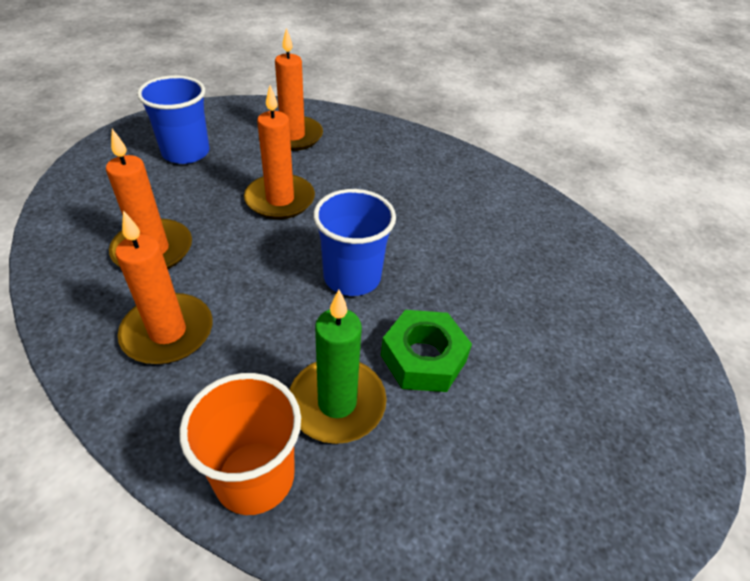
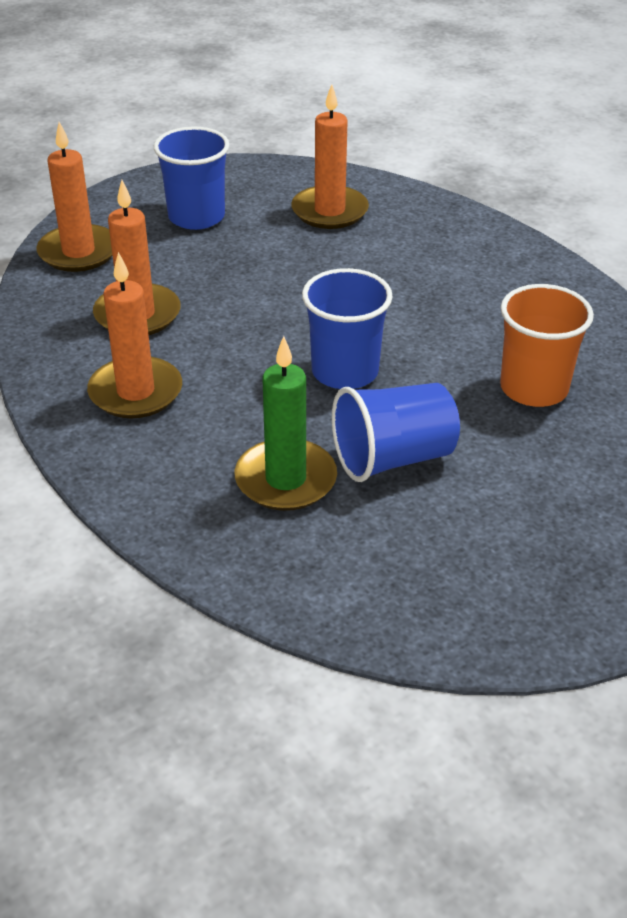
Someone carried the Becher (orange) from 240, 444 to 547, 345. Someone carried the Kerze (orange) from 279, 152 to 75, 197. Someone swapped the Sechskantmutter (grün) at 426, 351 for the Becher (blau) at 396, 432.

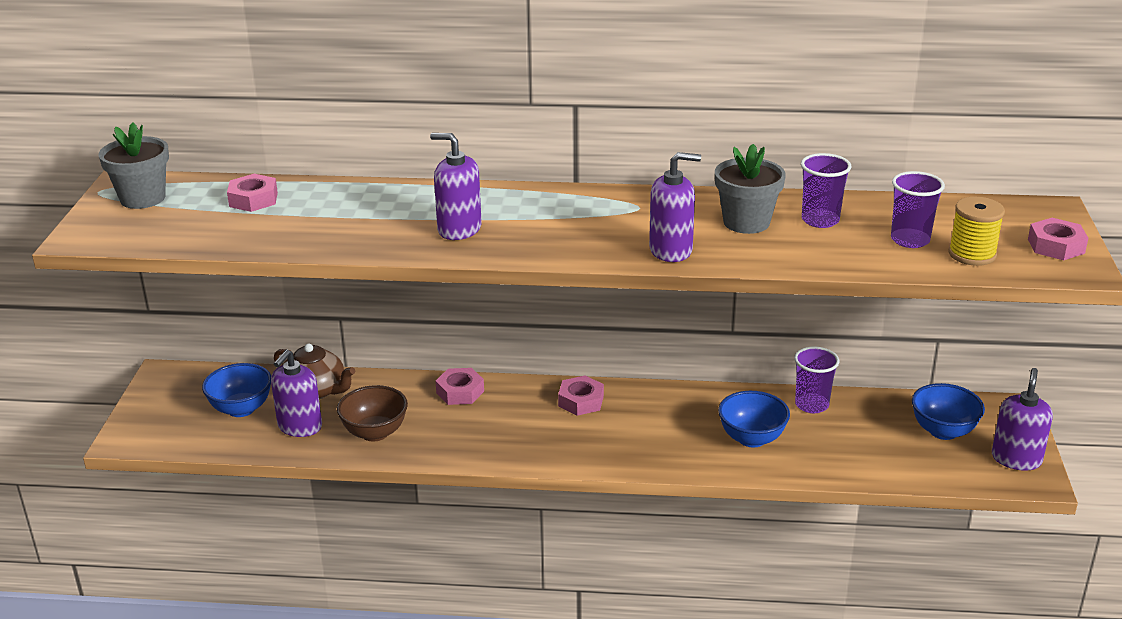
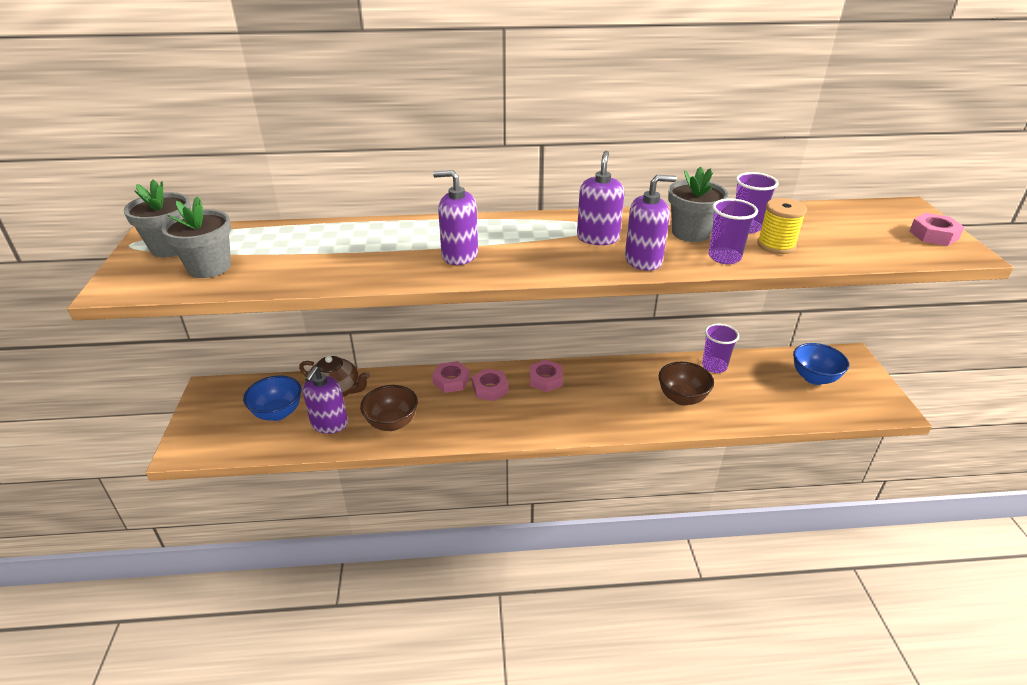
Someone carried the Sechskantmutter (rosa) from 252, 193 to 490, 385. Someone repainted the Schüssel (blau) at 754, 419, which became the Schüssel (braun) at 686, 384. Someone carried the Becher (lila) from 918, 209 to 733, 231. Someone carried the Garnrolle (gelb) from 977, 231 to 782, 226. Someone carried the Seifenspender (lila) from 1022, 419 to 600, 198. Someone put down the Blumentopf (grau) at 196, 237.

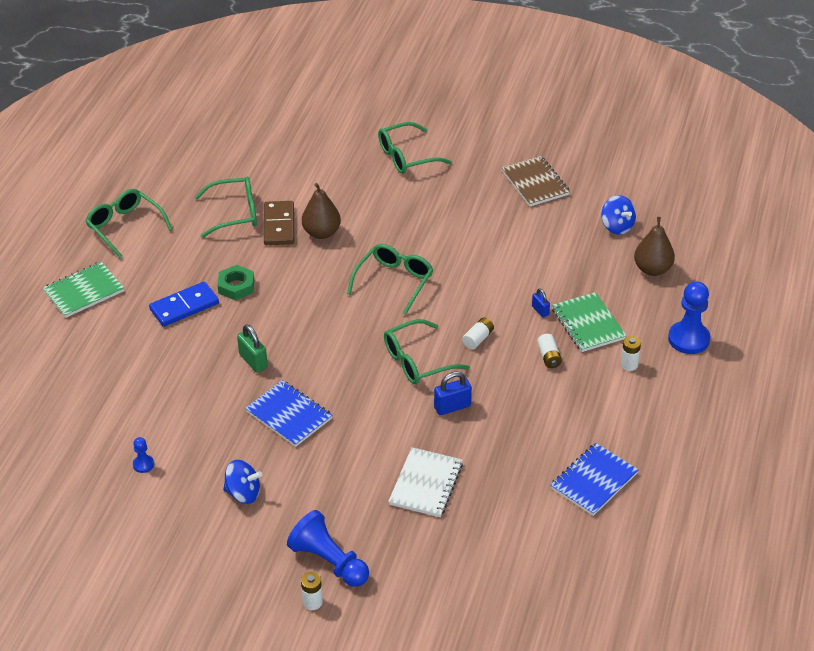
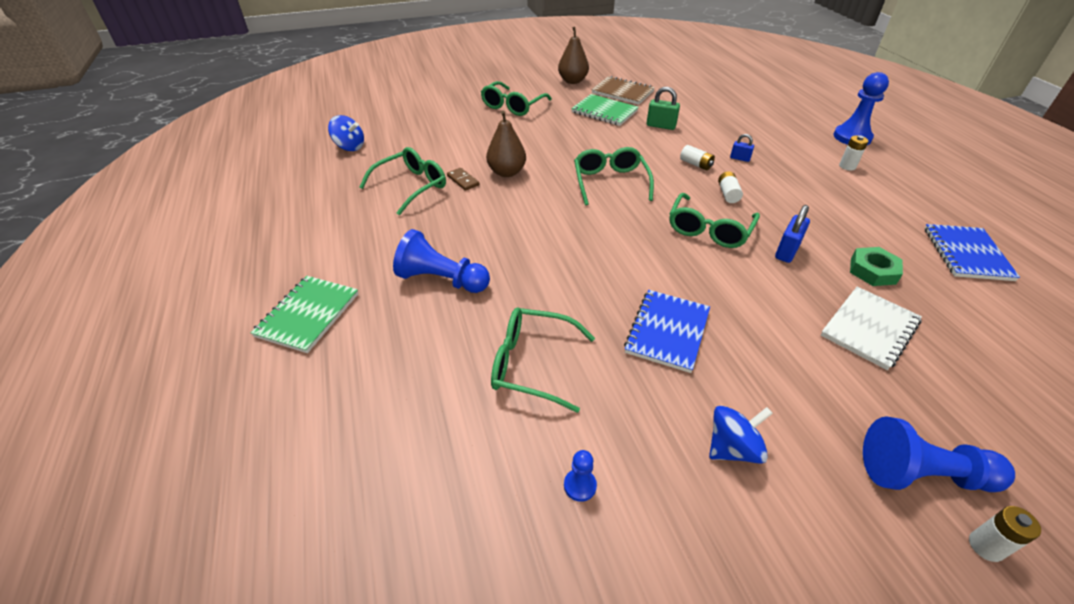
Someone carried the Brille (grün) from 129, 224 to 543, 360. Someone swapped the Dominostein (blau) at 184, 304 for the Bauer (blau) at 441, 261. Someone carried the Sechskantmutter (grün) from 235, 282 to 876, 266. Someone carried the Vorhängeschloss (grün) from 252, 348 to 663, 108. Someone rotated the Notizbuch (blau) at 288, 413 by 75 degrees counterclockwise. Someone scaled the Dominostein (braun) at 279, 223 by 0.56. Someone rotated the Notizbuch (weiß) at 425, 482 by 60 degrees clockwise. Someone carried the Batterie (weiß) from 549, 351 to 697, 157. Someone carried the Notizbuch (grün) from 589, 322 to 605, 110. Someone carried the Kreisel (blau) from 618, 215 to 346, 133. Someone carried the Birne (braun) from 654, 246 to 573, 55.

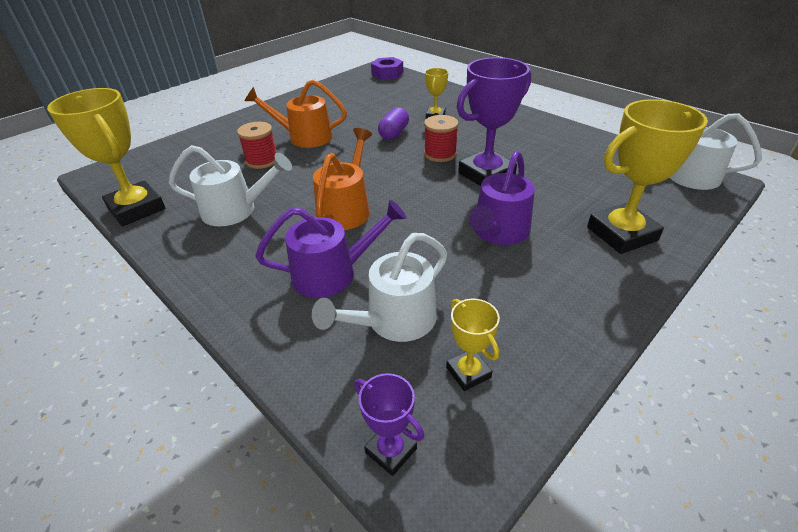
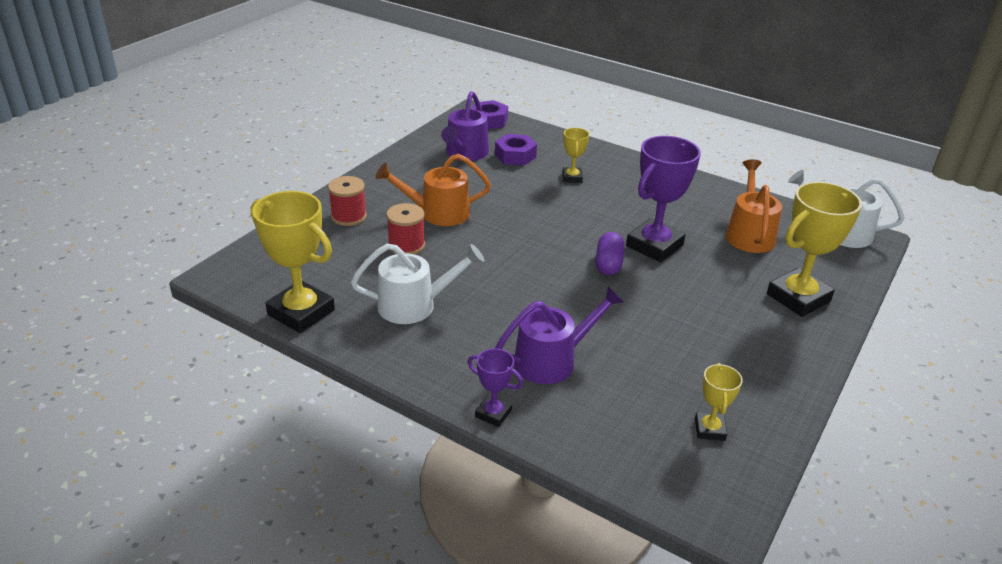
Someone took away the Gießkanne (weiß) at 379, 287. Someone carried the Gießkanne (orange) from 342, 179 to 754, 206. Someone carried the Pokal (lila) from 389, 424 to 495, 387. Someone carried the Kapsel (lila) from 393, 123 to 610, 253. Someone carried the Garnrolle (rot) from 441, 138 to 347, 201. Someone rotated the Pokal (gelb) at 473, 345 by 45 degrees clockwise. Someone carried the Gießkanne (lila) from 502, 198 to 465, 126. Someone put down the Sechskantmutter (lila) at 516, 150.

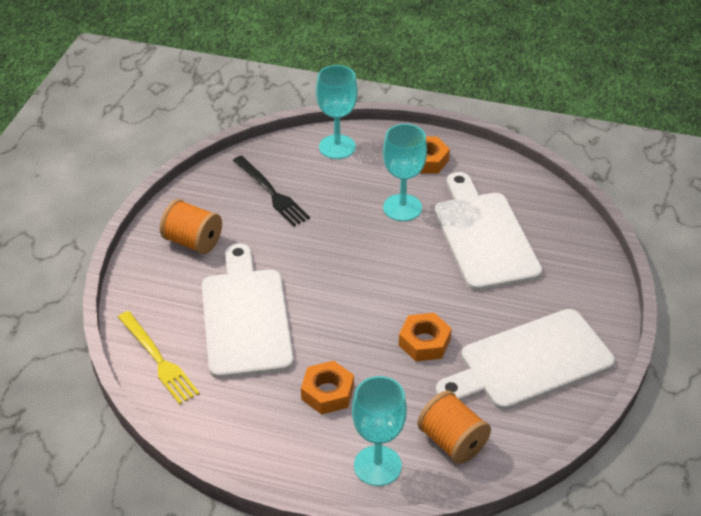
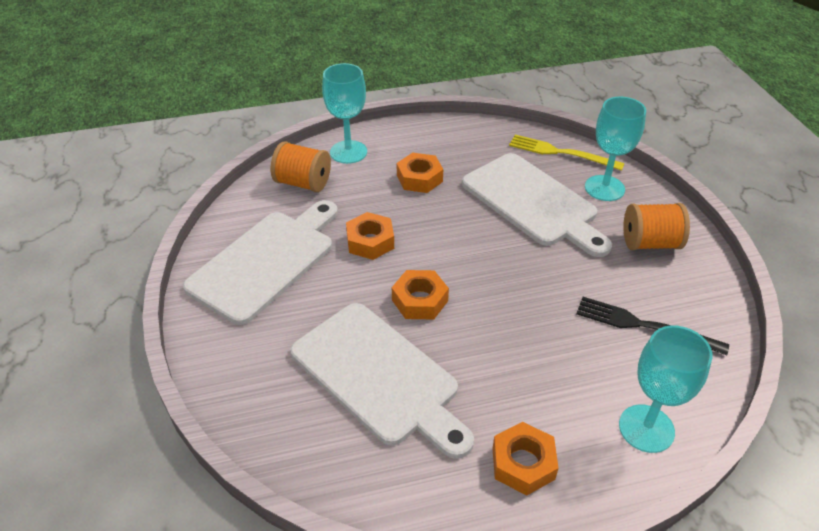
Someone carried the Kelch (türkis) from 405, 172 to 615, 149. Someone put down the Sechskantmutter (orange) at 420, 294.

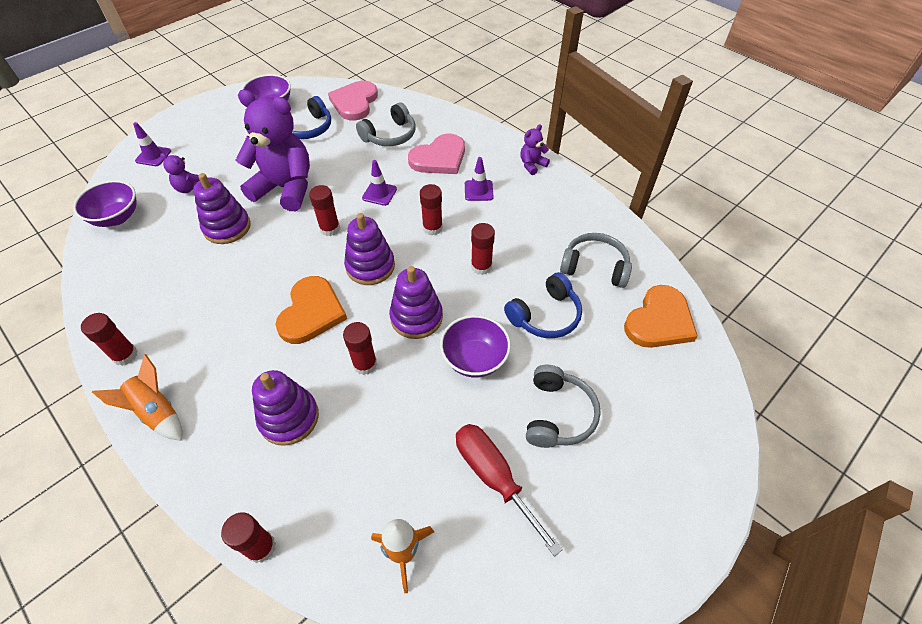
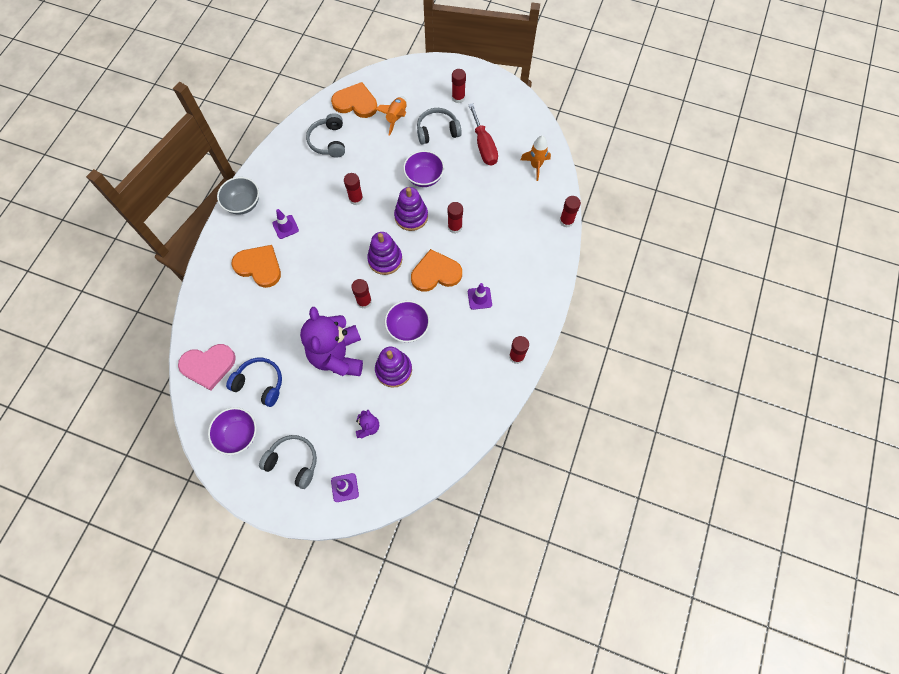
Someone carried the Schüssel (lila) from 105, 203 to 407, 321. Someone carried the Rakete (orange) from 137, 397 to 391, 116. Someone took away the Stapelspielzeug (lila) at 285, 408. Someone carried the Kopfhörer (grau) from 386, 124 to 288, 462. Someone carried the Leitkegel (lila) from 379, 183 to 480, 296. Someone repainted the Herz (rosa) at 436, 154, which became the Herz (orange) at 256, 266. Someone carried the Klebestift (rot) from 431, 209 to 459, 86. Someone rotated the Schraubenzieher (rot) at 509, 490 by 45 degrees counterclockwise. Someone took away the Kopfhörer (blau) at 543, 305. Someone swapped the Teddybär (lila) at 535, 149 for the Schüssel (grau) at 238, 196.

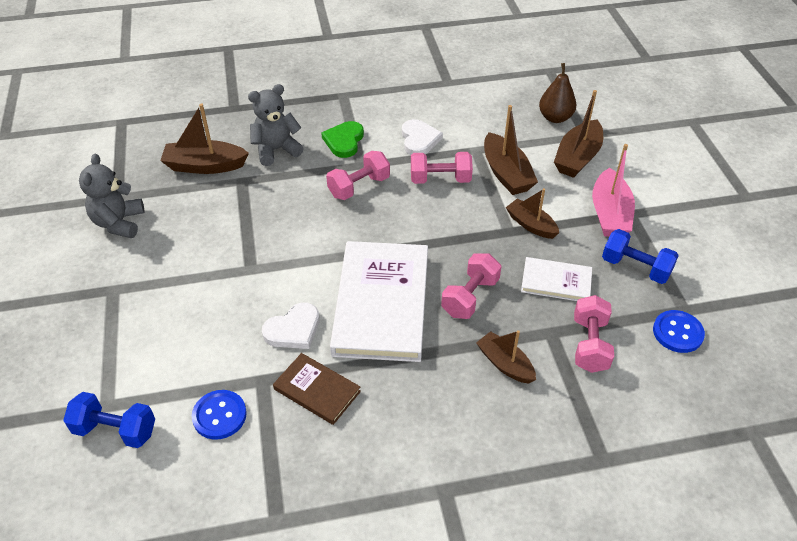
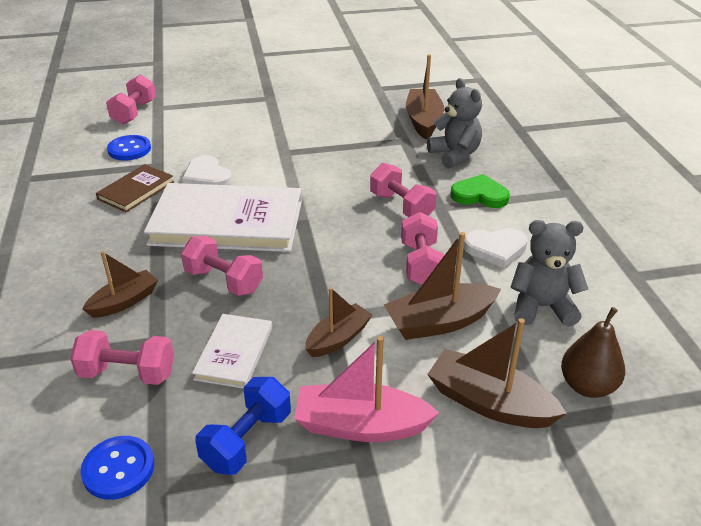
Someone repainted the Hantel (blau) at 109, 420, which became the Hantel (rosa) at 131, 99. Someone carried the Teddybär (grau) from 111, 196 to 549, 273.

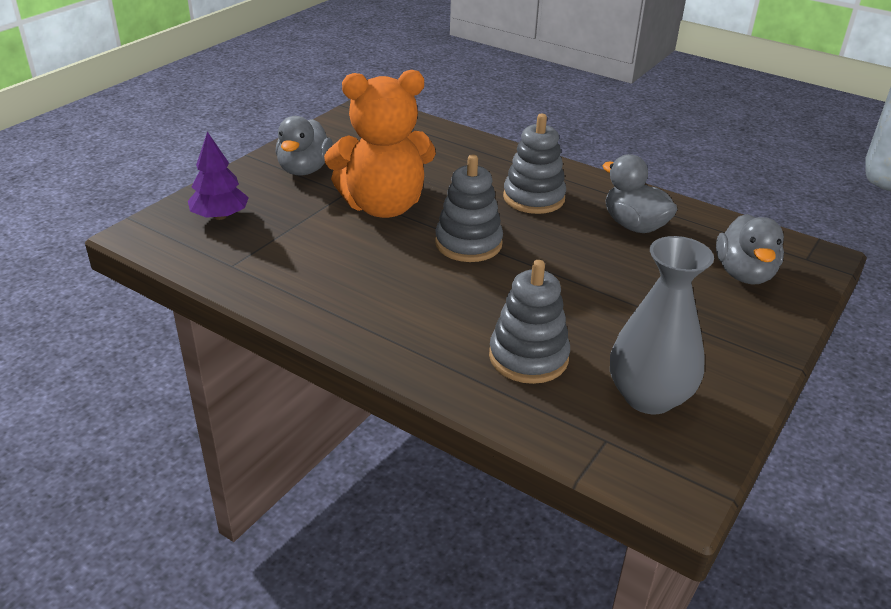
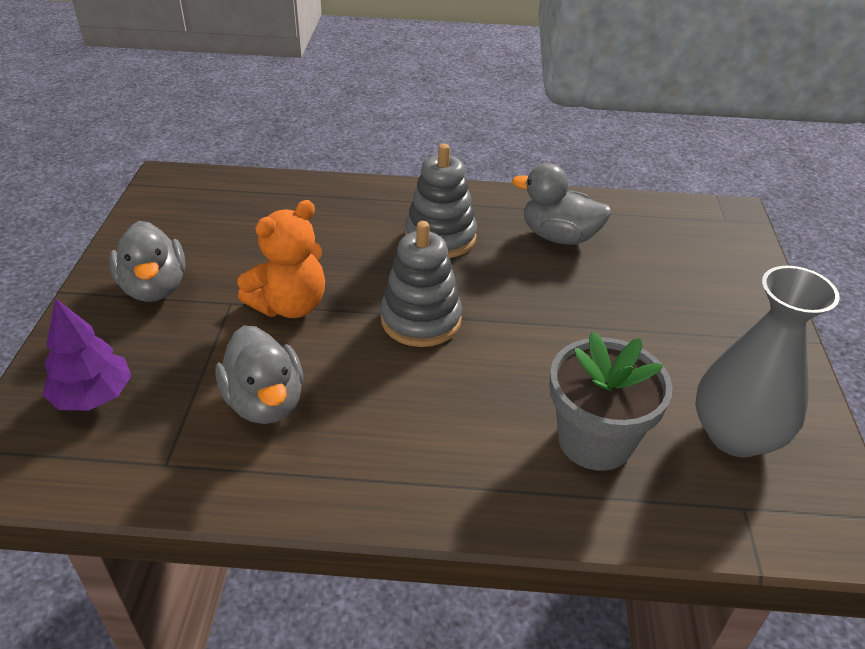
Someone scaled the Teddybär (orange) at 380, 144 by 0.66. Someone swapped the Stapelspielzeug (grau) at 529, 322 for the Blumentopf (grau) at 611, 401. Someone carried the Ente (grau) from 750, 249 to 259, 374.

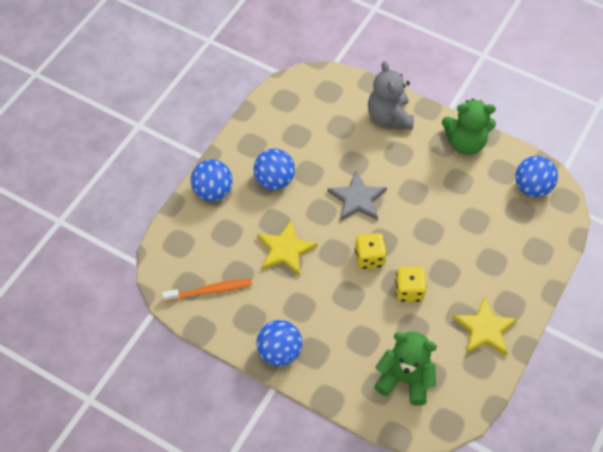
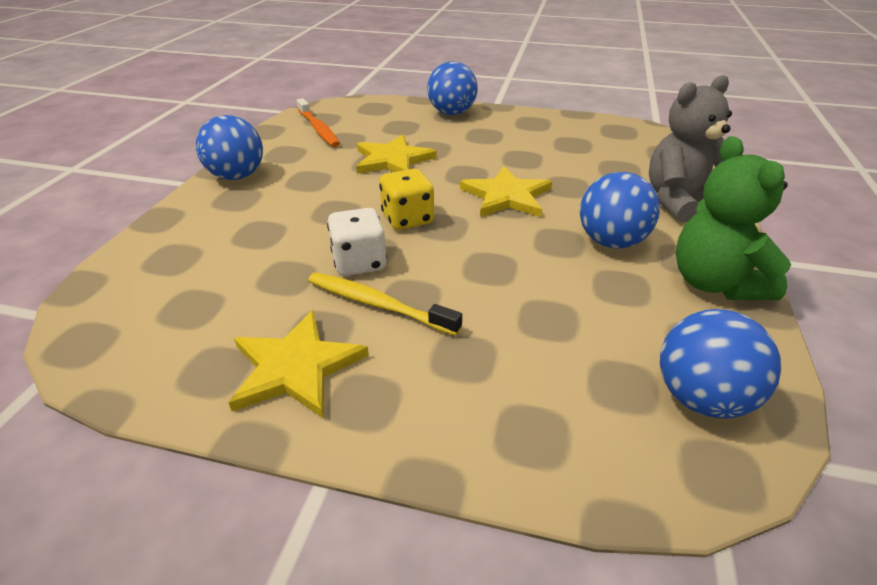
Someone carried the Ball (blau) from 274, 169 to 620, 210. Someone repainted the Stern (grau) at 357, 196, which became the Stern (gelb) at 506, 191. Someone took away the Teddybär (grün) at 405, 368. Someone repainted the Spielwürfel (gelb) at 411, 284, which became the Spielwürfel (weiß) at 357, 242. Someone put down the Zahnbürste (gelb) at 385, 304.

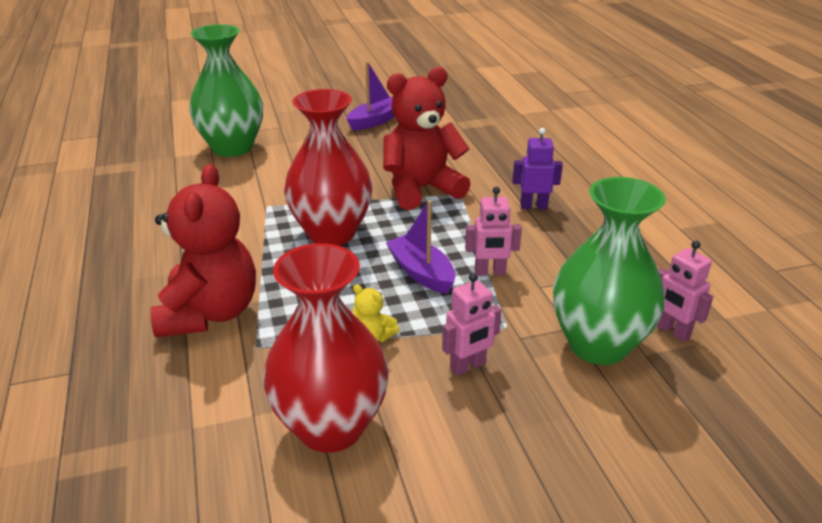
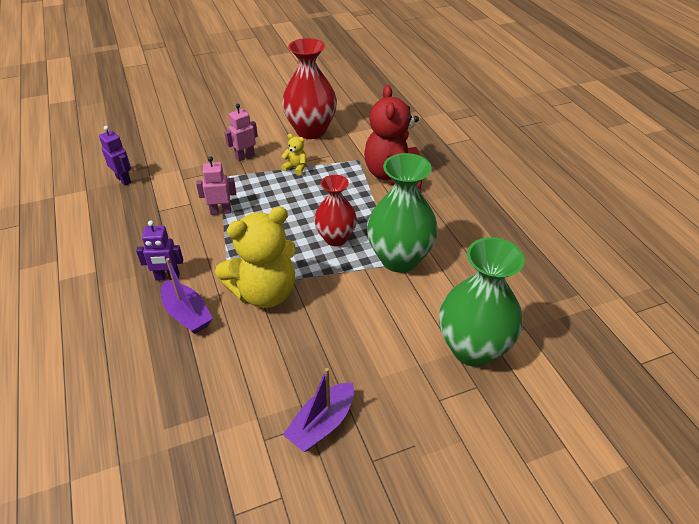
Someone scaled the Vase (rot) at 328, 167 by 0.64. Someone repainted the Teddybär (rot) at 427, 138, which became the Teddybär (gelb) at 255, 257. Someone carried the Boot (lila) from 421, 247 to 187, 296. Someone carried the Vase (grün) from 609, 271 to 402, 213. Someone repainted the Roboter (rosa) at 684, 291, which became the Roboter (lila) at 115, 155.

